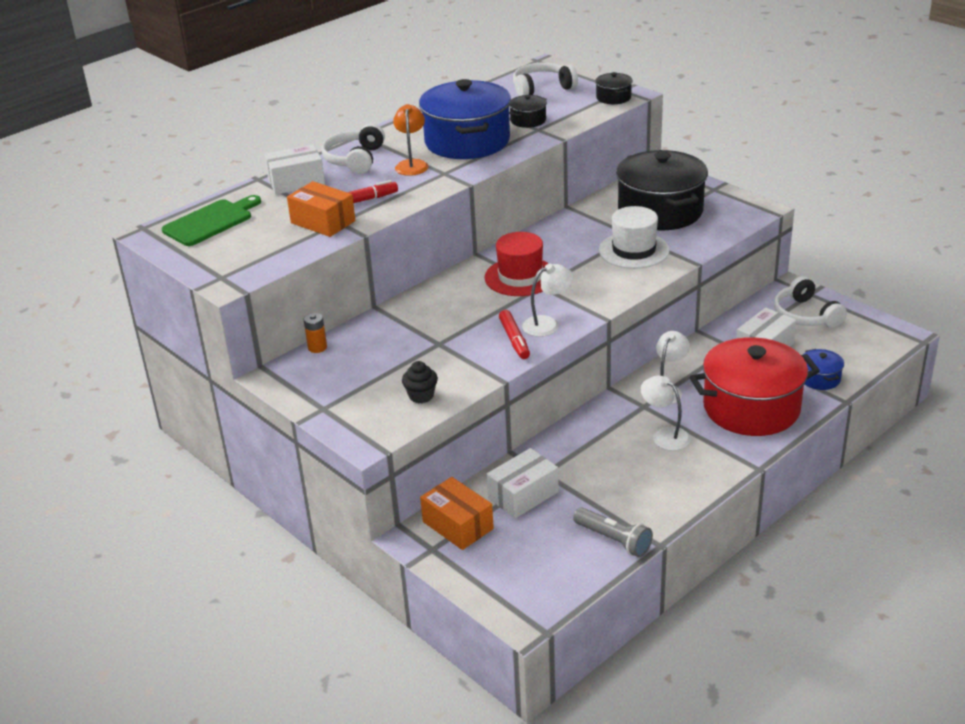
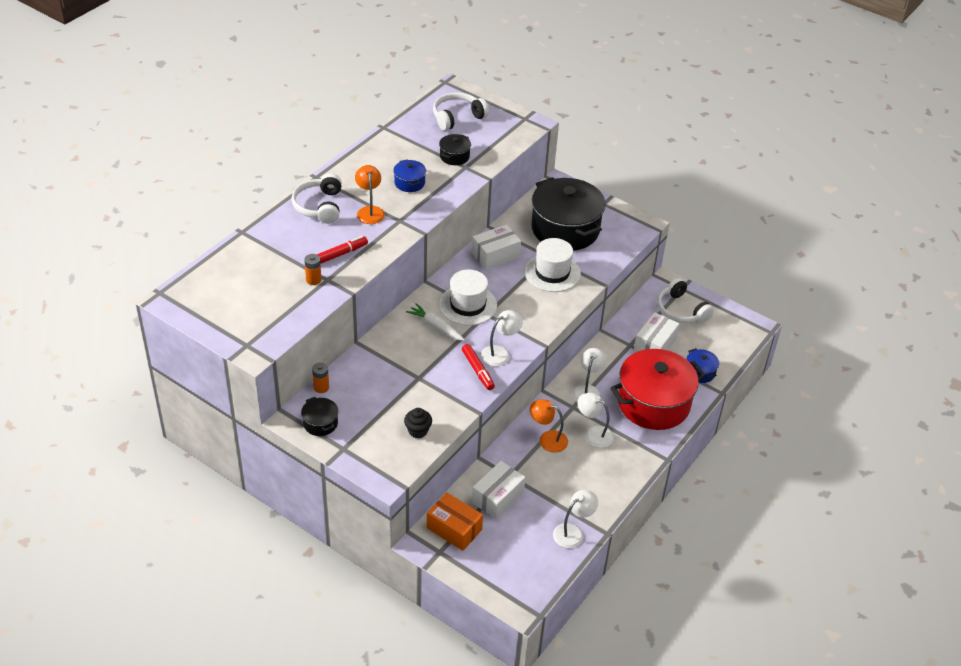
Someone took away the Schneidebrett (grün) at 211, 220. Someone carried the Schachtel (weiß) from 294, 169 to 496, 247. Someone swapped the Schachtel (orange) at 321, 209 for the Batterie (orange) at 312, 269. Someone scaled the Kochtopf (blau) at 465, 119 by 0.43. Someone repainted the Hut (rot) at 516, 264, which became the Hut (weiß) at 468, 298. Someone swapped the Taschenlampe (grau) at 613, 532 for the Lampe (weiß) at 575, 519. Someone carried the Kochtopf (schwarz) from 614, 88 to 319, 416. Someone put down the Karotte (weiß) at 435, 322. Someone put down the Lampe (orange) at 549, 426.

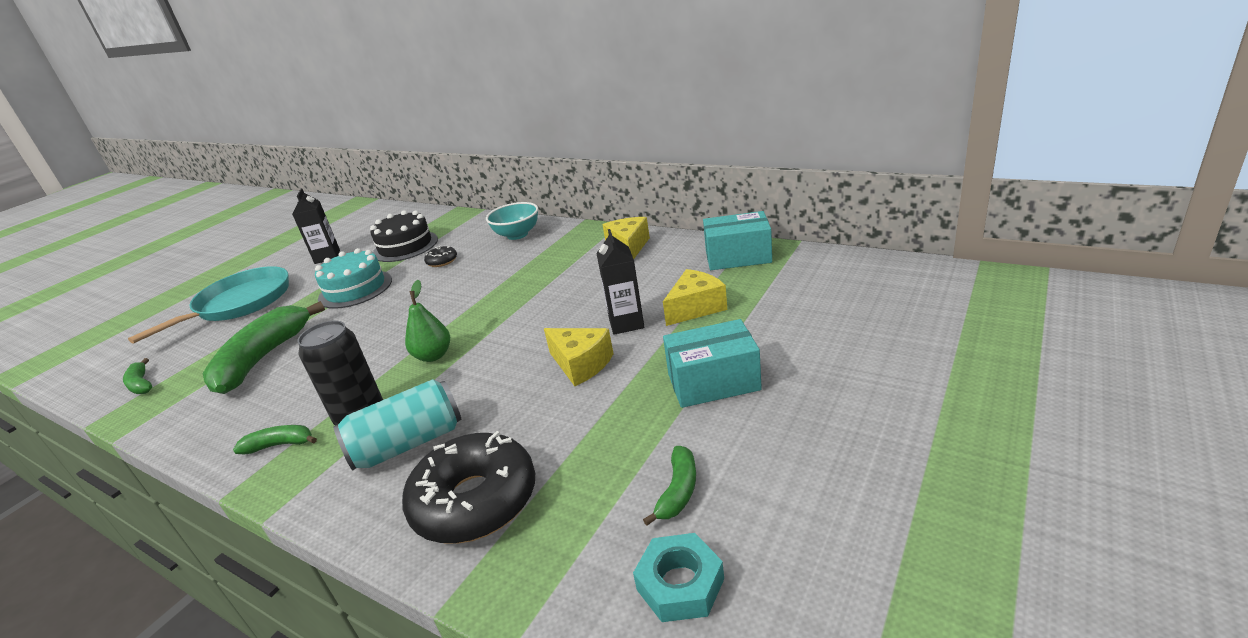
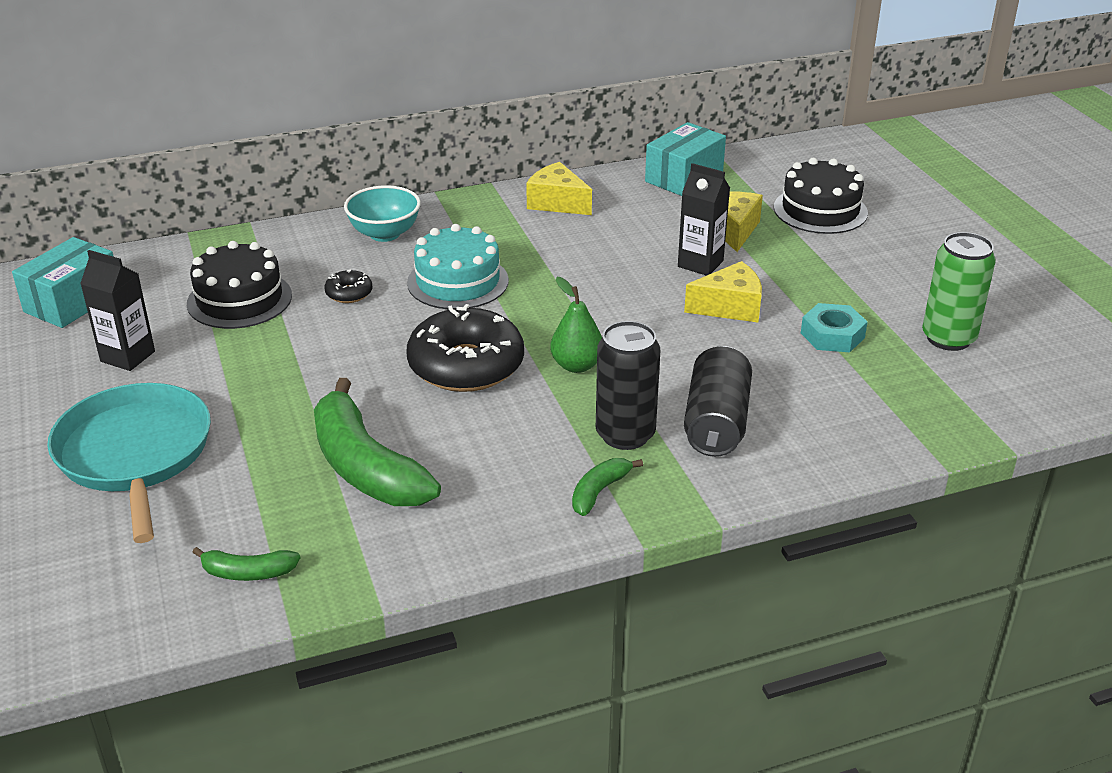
Someone carried the Kuchen (türkis) from 353, 278 to 458, 267. Someone repainted the Dose (türkis) at 397, 424, which became the Dose (schwarz) at 718, 401. Someone carried the Donut (schwarz) from 468, 487 to 465, 348. Someone carried the Sechskantmutter (türkis) from 678, 577 to 834, 328. Someone swapped the Banane (grün) at 669, 486 for the Dose (grün) at 959, 291. Someone carried the Schachtel (türkis) from 712, 363 to 63, 282. Someone put down the Kuchen (schwarz) at 821, 196.

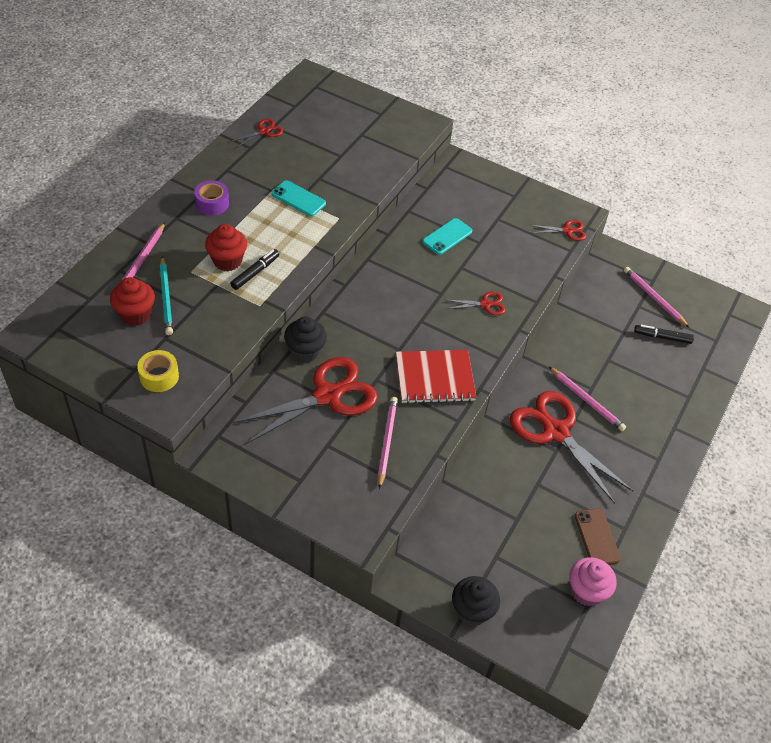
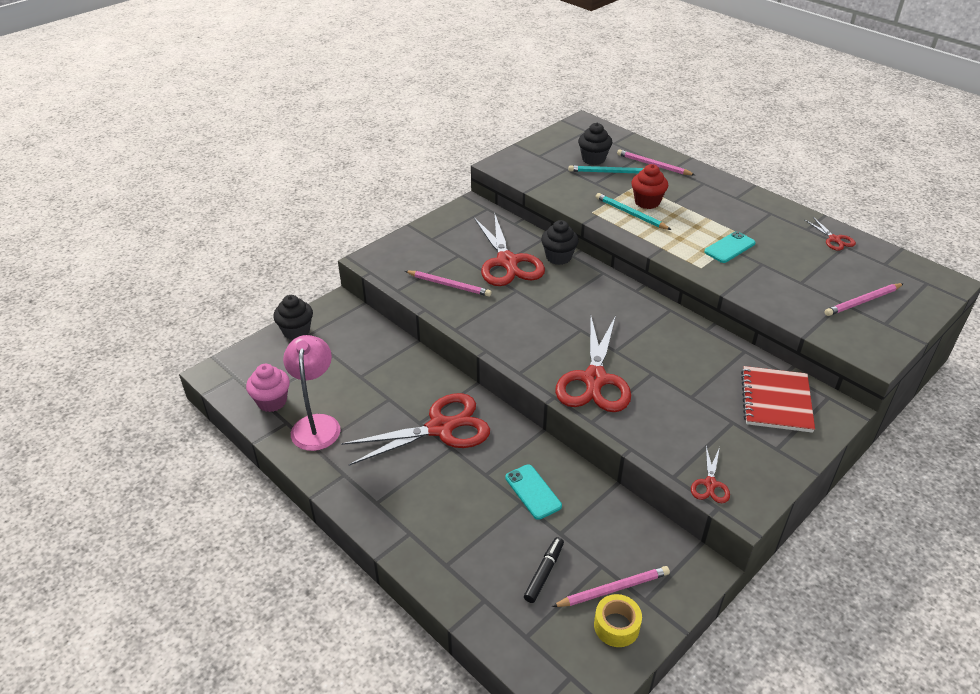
Someone repainted the Muffin (rot) at 132, 301, which became the Muffin (schwarz) at 595, 144. Someone carried the Klebeband (gelb) from 158, 371 to 618, 620. Someone took away the Klebeband (lila) at 211, 197. Someone swapped the Filzstift (schwarz) at 254, 269 for the Bleistift (türkis) at 633, 211. Someone carried the Notizbuch (rot) from 436, 377 to 778, 399. Someone carried the Handy (türkis) from 447, 236 to 533, 492. Someone scaled the Schere (rot) at 476, 303 by 2.18. Someone carried the Bleistift (rosa) from 587, 399 to 864, 299. Someone swapped the Handy (braun) at 598, 536 for the Lampe (rosa) at 312, 393.

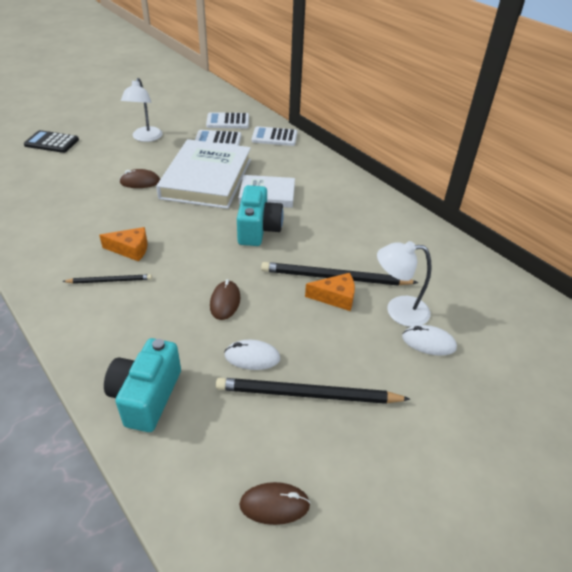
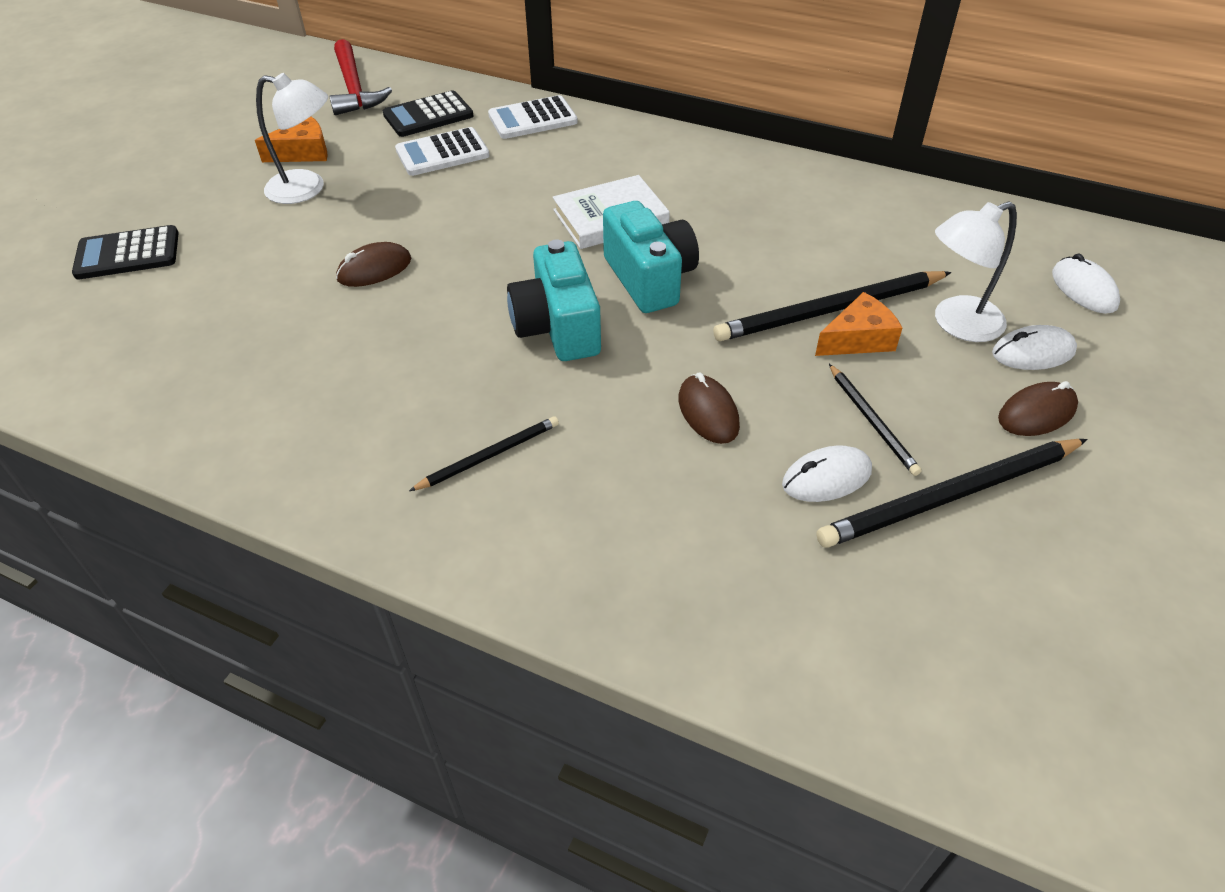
Someone carried the Käse (orange) from 123, 244 to 291, 139. Someone carried the Kamera (türkis) from 142, 385 to 554, 300. Someone rotated the Lampe (weiß) at 142, 110 by 60 degrees counterclockwise. Someone took away the Buch (weiß) at 203, 174. Someone repainted the Taschenrechner (weiß) at 227, 120, which became the Taschenrechner (schwarz) at 428, 113. Someone carried the Computermaus (braun) from 275, 503 to 1038, 408. Someone put down the Hammer (rot) at 360, 77. Someone put down the Bleistift (schwarz) at 875, 420. Someone put down the Computermaus (weiß) at 1086, 284.

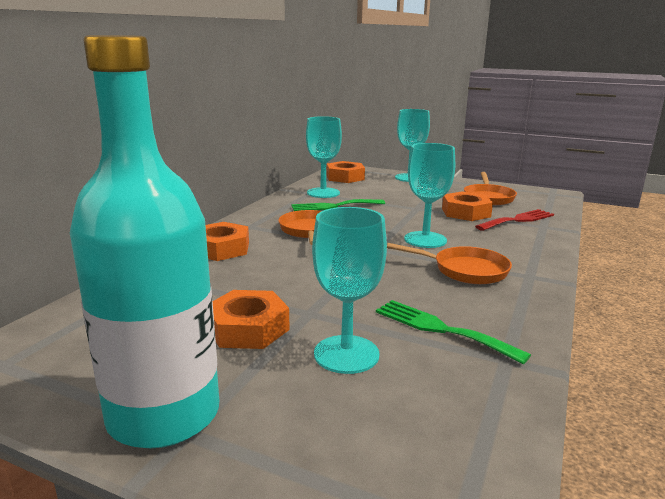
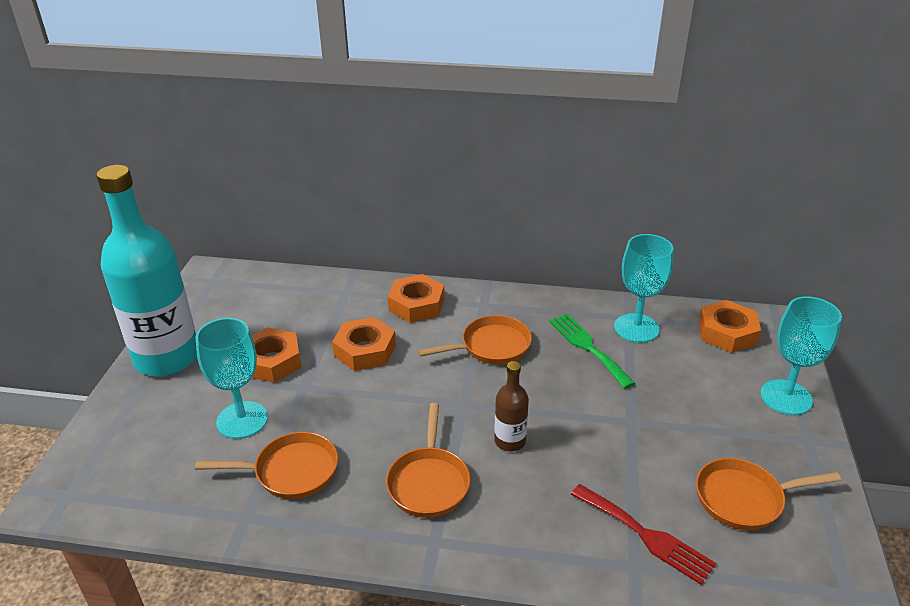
Someone swapped the Gabel (grün) at 453, 332 for the Pfanne (orange) at 266, 465. Someone swapped the Kelch (türkis) at 429, 195 for the Flasche (braun) at 511, 406. Someone carried the Sechskantmutter (orange) from 467, 206 to 364, 344.

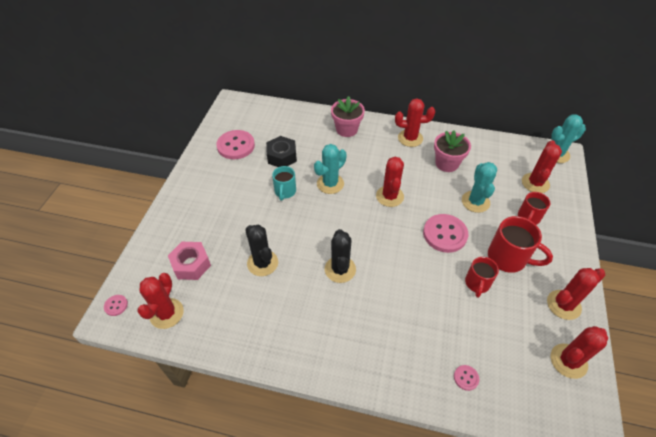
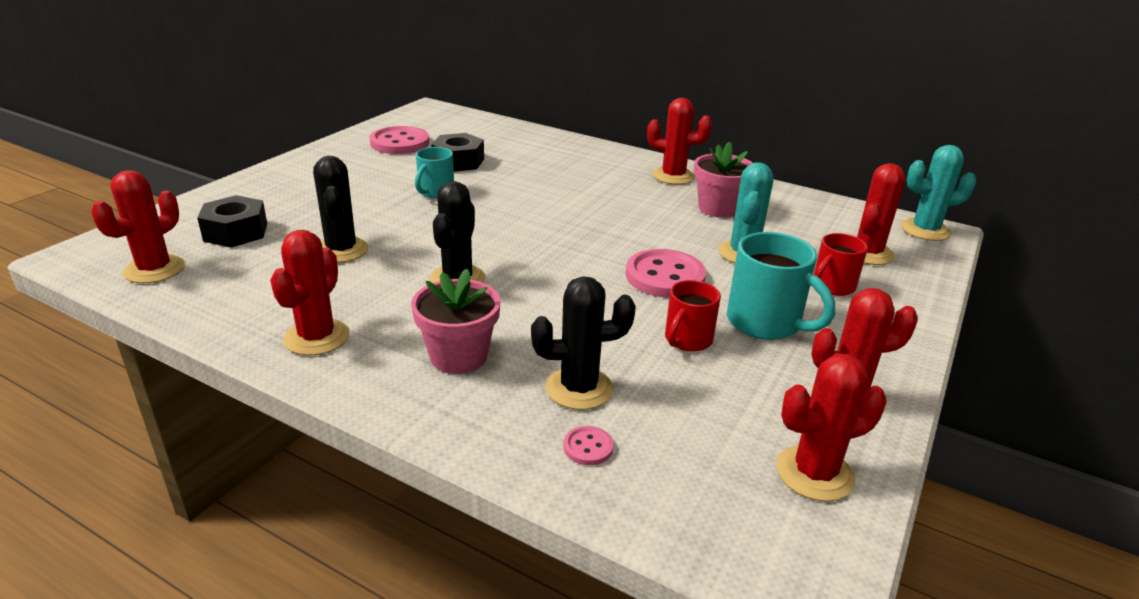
Someone took away the Knopf (rosa) at 116, 305. Someone repainted the Sechskantmutter (rosa) at 189, 261, which became the Sechskantmutter (schwarz) at 232, 221. Someone took away the Kaktus (türkis) at 330, 169. Someone carried the Blumentopf (rosa) from 348, 116 to 456, 321. Someone carried the Kaktus (rot) from 390, 182 to 309, 293. Someone repainted the Tasse (rot) at 520, 244, which became the Tasse (türkis) at 781, 286. Someone put down the Kaktus (schwarz) at 583, 343.

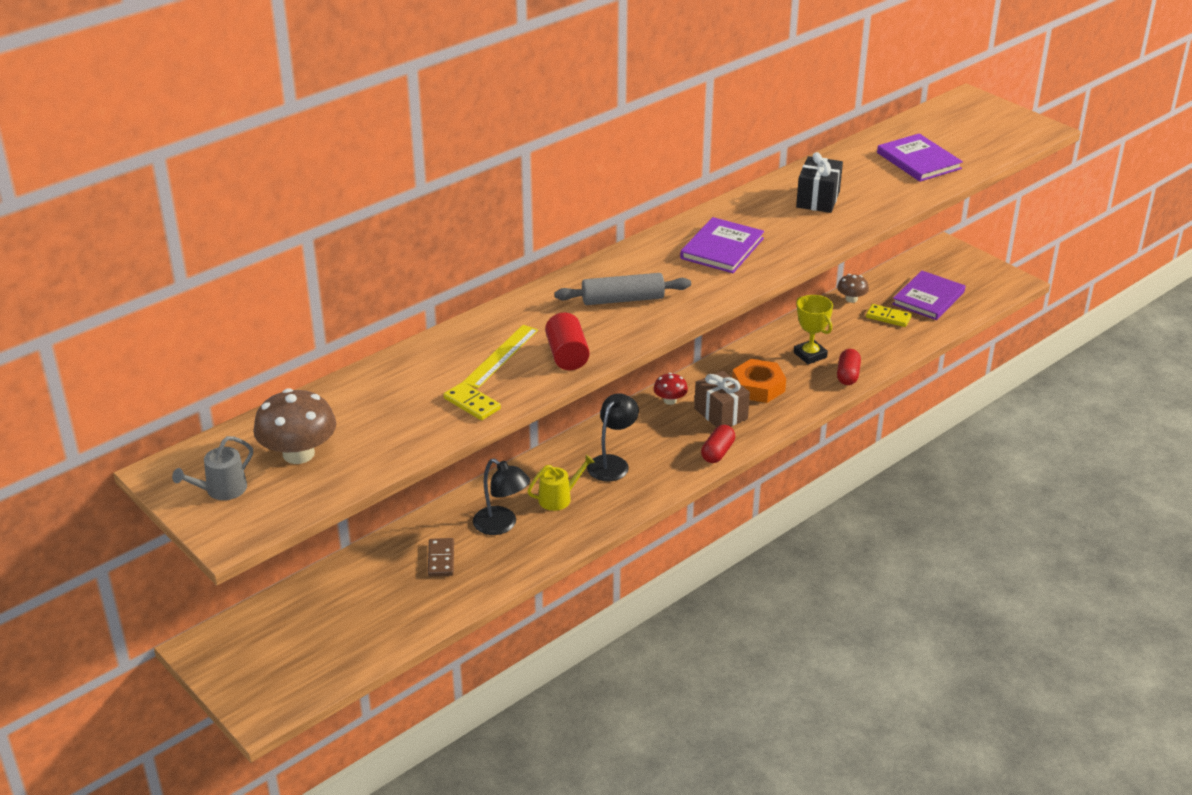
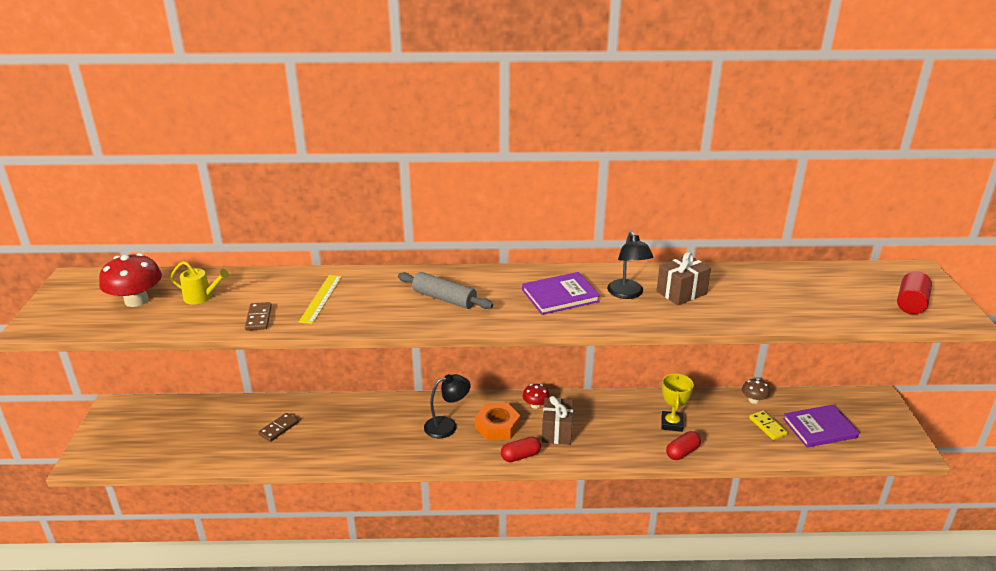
Someone took away the Gießkanne (grau) at 212, 468. Someone repainted the Pilz (braun) at 294, 426, which became the Pilz (rot) at 130, 280. Someone repainted the Dominostein (gelb) at 472, 401, which became the Dominostein (braun) at 258, 316. Someone rotated the Lineal (gelb) at 500, 356 by 60 degrees counterclockwise. Someone carried the Lampe (schwarz) from 501, 497 to 630, 265. Someone carried the Gießkanne (gelb) from 561, 483 to 199, 283. Someone carried the Vollzylinder (rot) from 567, 341 to 914, 292. Someone carried the Sechskantmutter (orange) from 759, 381 to 497, 422. Someone repainted the Geschenk (schwarz) at 819, 182, which became the Geschenk (braun) at 684, 278. Someone took away the Buch (lila) at 920, 157.

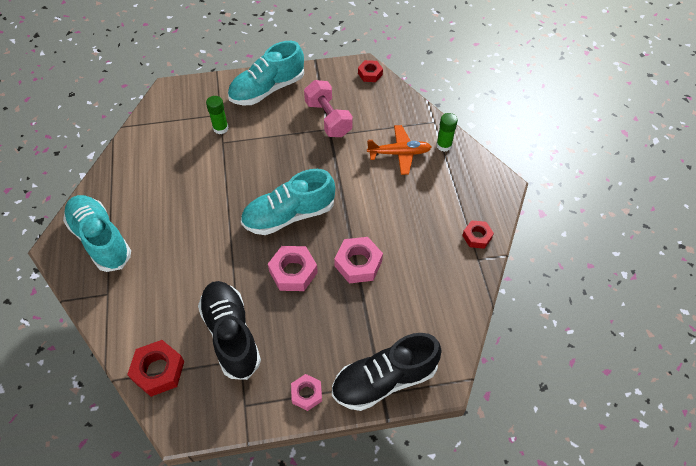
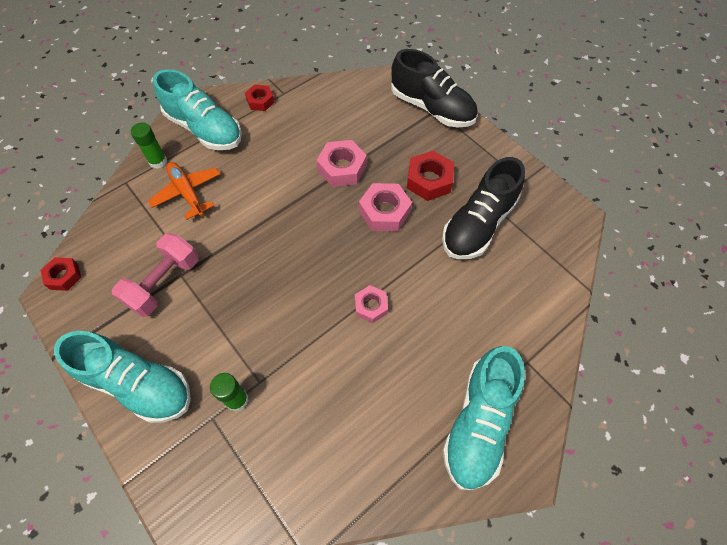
Someone carried the Sechskantmutter (rot) from 156, 368 to 430, 176. Someone carried the Schuh (türkis) from 288, 202 to 197, 109. Someone carried the Sechskantmutter (rosa) from 306, 392 to 371, 304.

